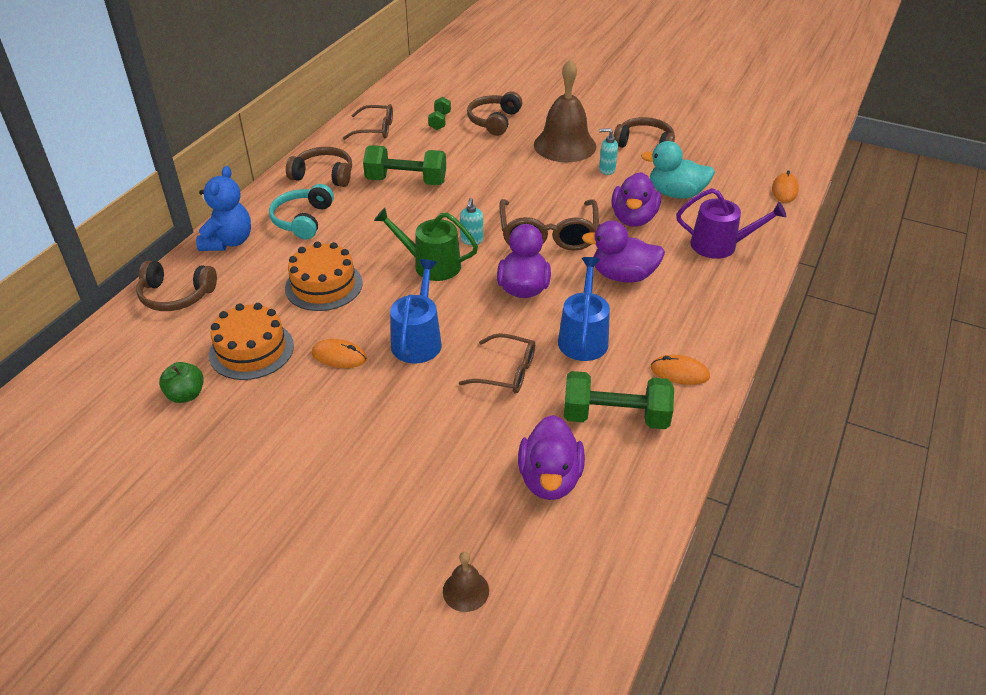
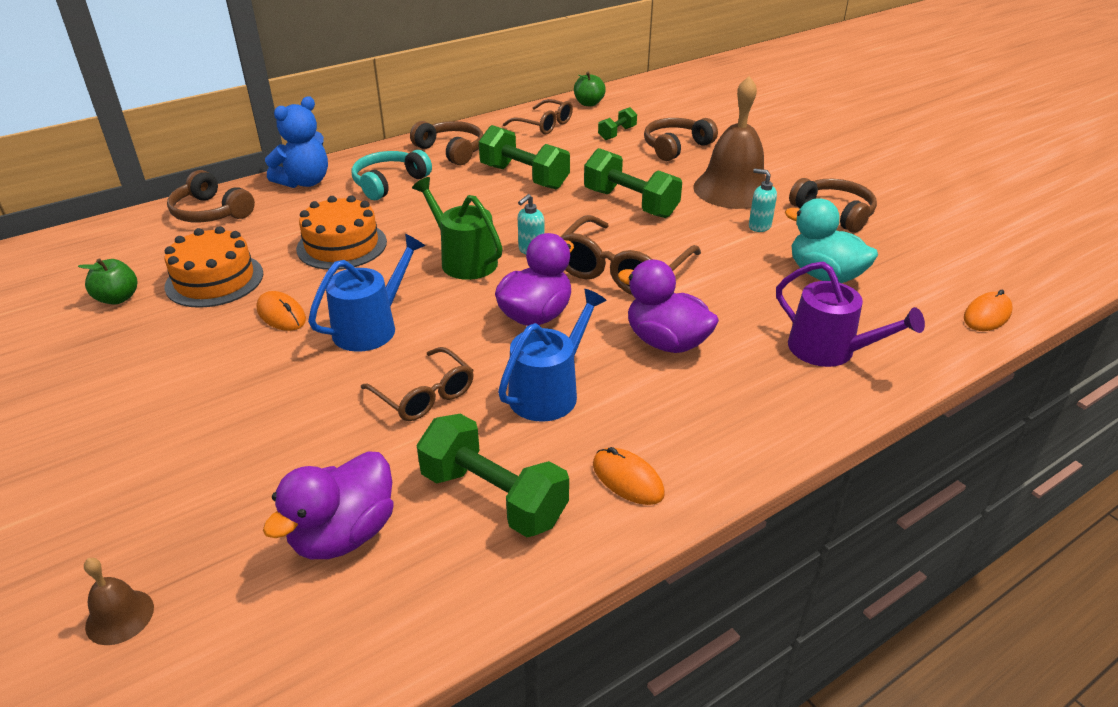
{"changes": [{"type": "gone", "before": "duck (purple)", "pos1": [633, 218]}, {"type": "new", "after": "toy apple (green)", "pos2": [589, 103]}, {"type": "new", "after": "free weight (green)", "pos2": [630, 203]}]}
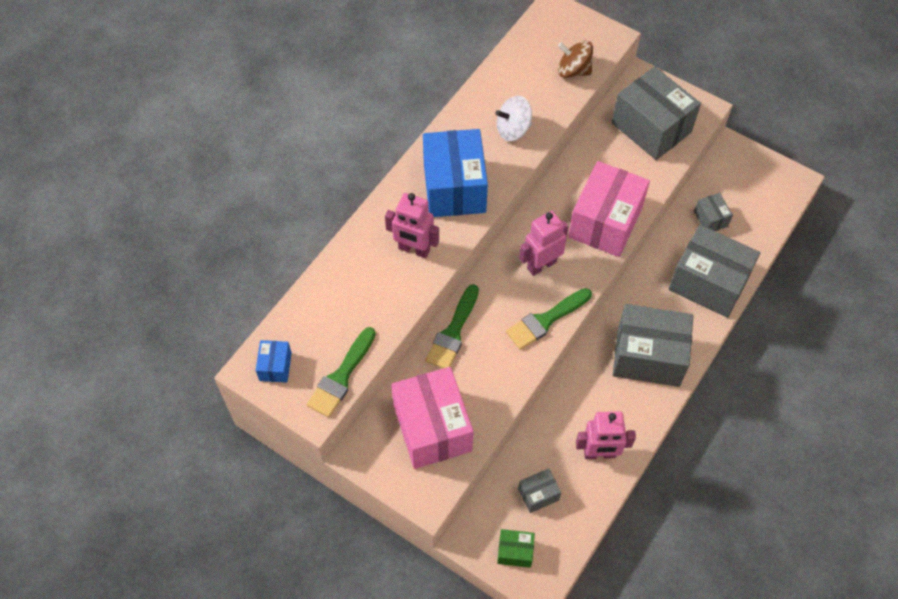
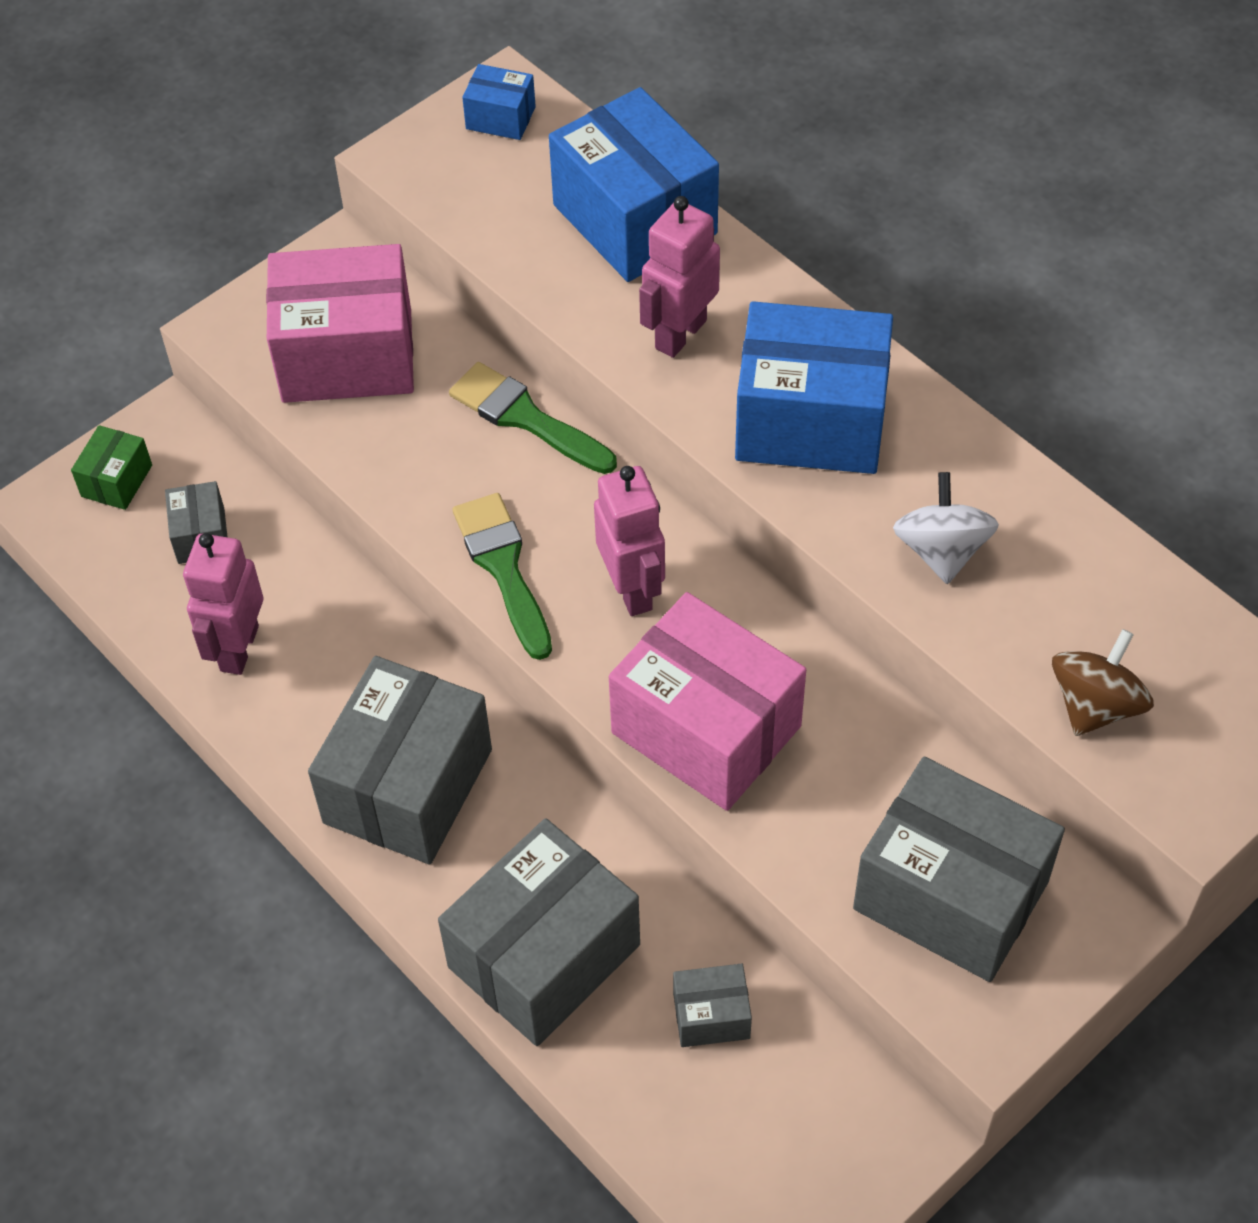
{"changes": [{"type": "rotated", "before": "package (grey)", "pos1": [651, 127], "pos2": [950, 895], "turn": 60}, {"type": "gone", "before": "paintbrush (green)", "pos1": [341, 377]}, {"type": "new", "after": "package (blue)", "pos2": [634, 219]}]}
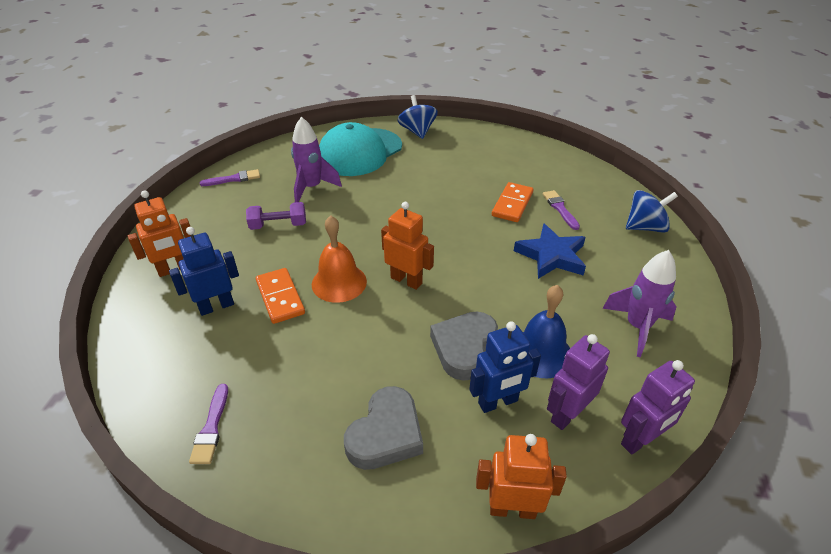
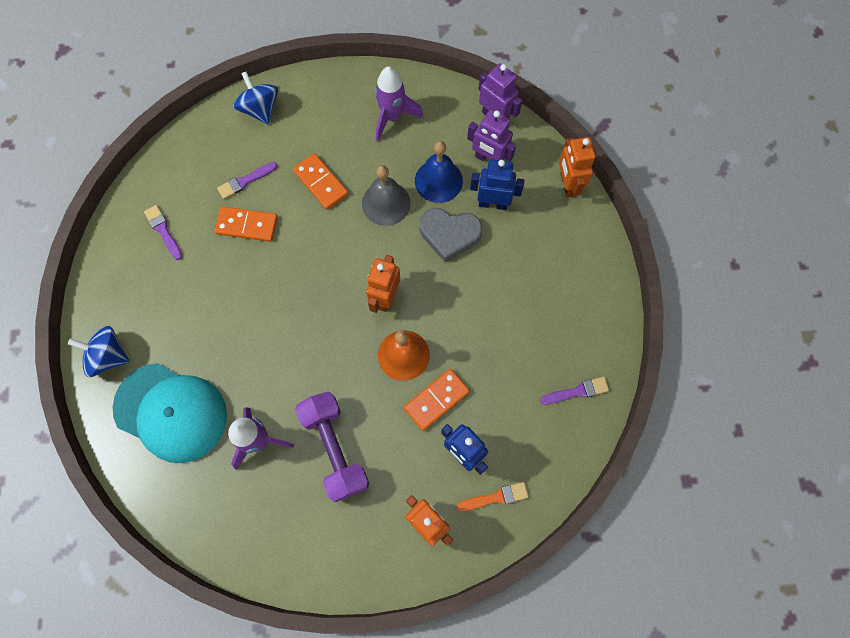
{"changes": [{"type": "rotated", "before": "whirligig (blue)", "pos1": [417, 131], "pos2": [108, 356], "turn": 45}, {"type": "shifted", "before": "paintbrush (purple)", "pos1": [234, 179], "pos2": [163, 231]}, {"type": "scaled", "before": "free weight (purple)", "pos1": [278, 225], "pos2": [335, 448], "scale": 1.65}, {"type": "swapped", "before": "star (blue)", "after": "domino piece (orange)", "pos1": [551, 256], "pos2": [321, 182]}, {"type": "rotated", "before": "robot figure (blue)", "pos1": [498, 402], "pos2": [493, 203], "turn": -45}, {"type": "gone", "before": "heart shape (grey)", "pos1": [386, 434]}, {"type": "new", "after": "school bell (grey)", "pos2": [386, 203]}, {"type": "new", "after": "paintbrush (orange)", "pos2": [495, 497]}]}
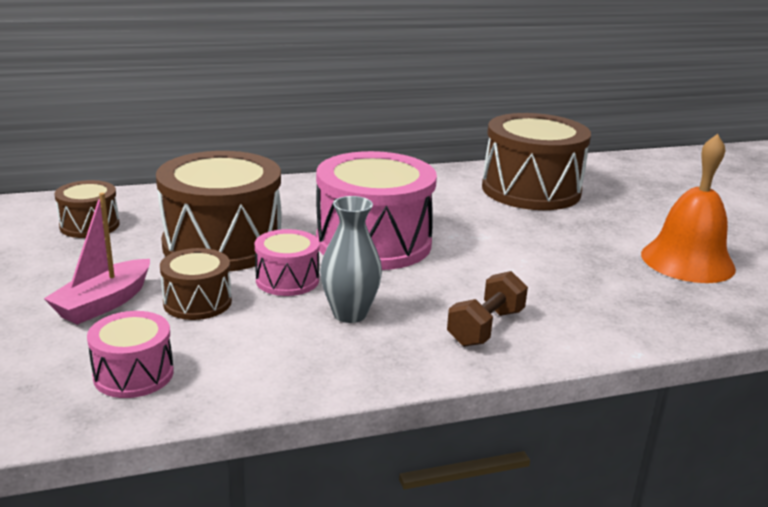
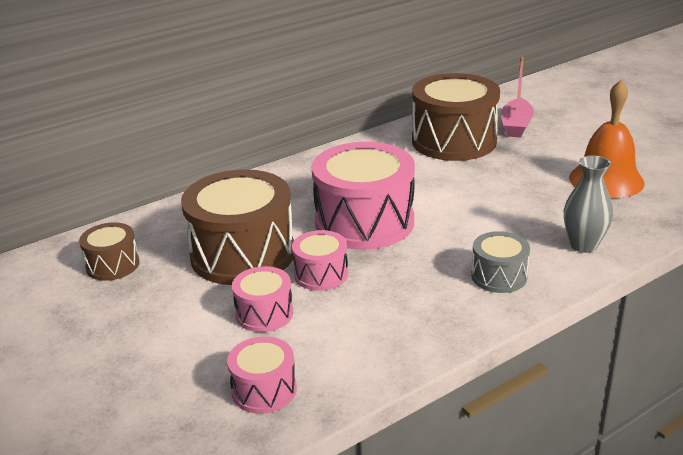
{"changes": [{"type": "shifted", "before": "boat (pink)", "pos1": [103, 303], "pos2": [516, 126]}, {"type": "shifted", "before": "flower vase (grey)", "pos1": [350, 314], "pos2": [583, 245]}, {"type": "repainted", "before": "drum (dark brown)", "after": "drum (pink)", "pos1": [197, 302], "pos2": [264, 313]}, {"type": "swapped", "before": "free weight (dark brown)", "after": "drum (grey)", "pos1": [485, 327], "pos2": [499, 276]}]}
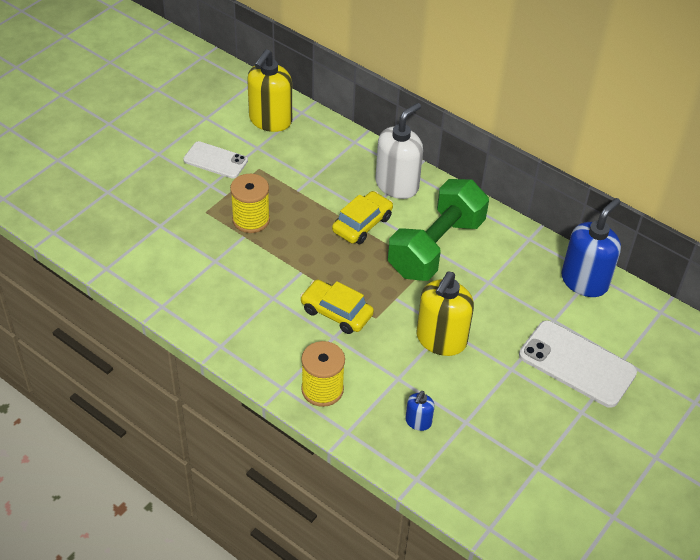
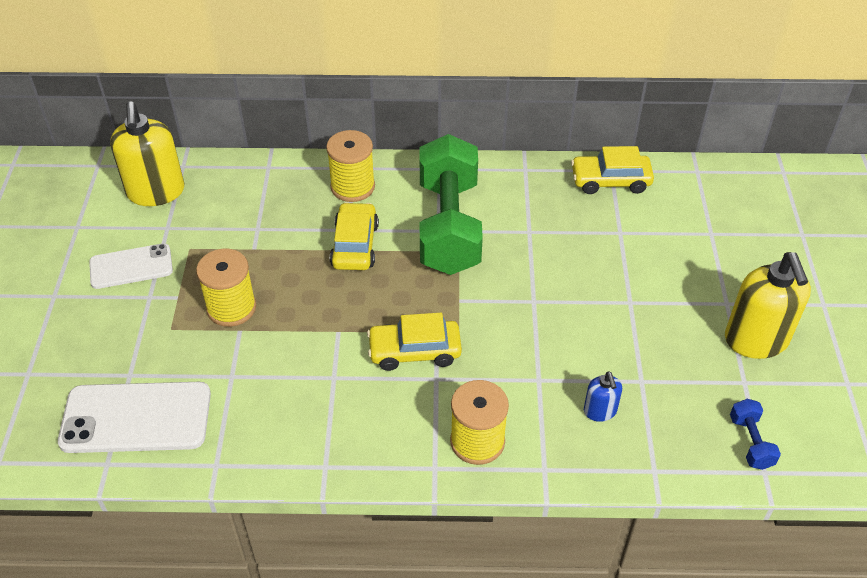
{"changes": [{"type": "swapped", "before": "soap pump (white)", "after": "bobbin (yellow)", "pos1": [397, 185], "pos2": [352, 187]}, {"type": "swapped", "before": "soap pump (blue)", "after": "car (yellow)", "pos1": [584, 281], "pos2": [610, 181]}, {"type": "shifted", "before": "soap pump (yellow)", "pos1": [441, 340], "pos2": [756, 340]}, {"type": "shifted", "before": "mobile phone (white)", "pos1": [577, 364], "pos2": [136, 418]}, {"type": "new", "after": "free weight (blue)", "pos2": [750, 442]}]}
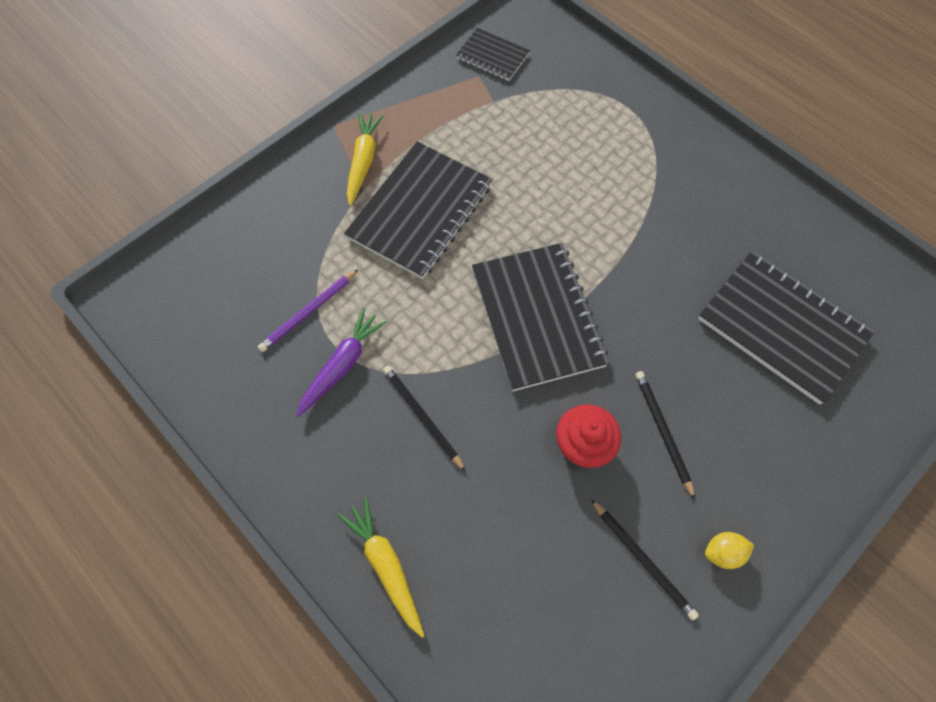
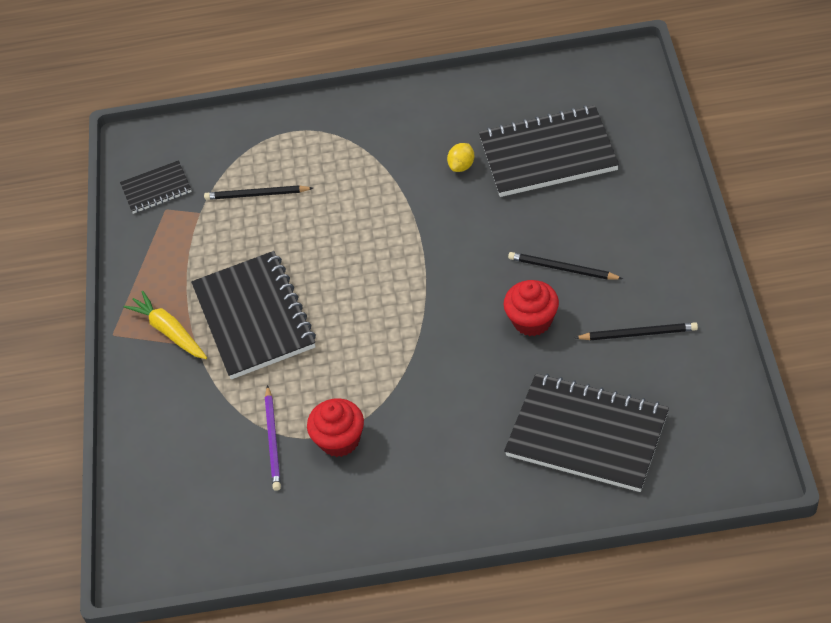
{"changes": [{"type": "shifted", "before": "exercise book (black)", "pos1": [537, 317], "pos2": [587, 435]}, {"type": "swapped", "before": "root vegetable (purple)", "after": "muffin (crimson)", "pos1": [342, 365], "pos2": [339, 440]}, {"type": "shifted", "before": "lead pencil (black)", "pos1": [422, 417], "pos2": [257, 195]}, {"type": "gone", "before": "root vegetable (yellow)", "pos1": [386, 565]}, {"type": "shifted", "before": "citrus fruit (yellow)", "pos1": [722, 552], "pos2": [462, 166]}]}
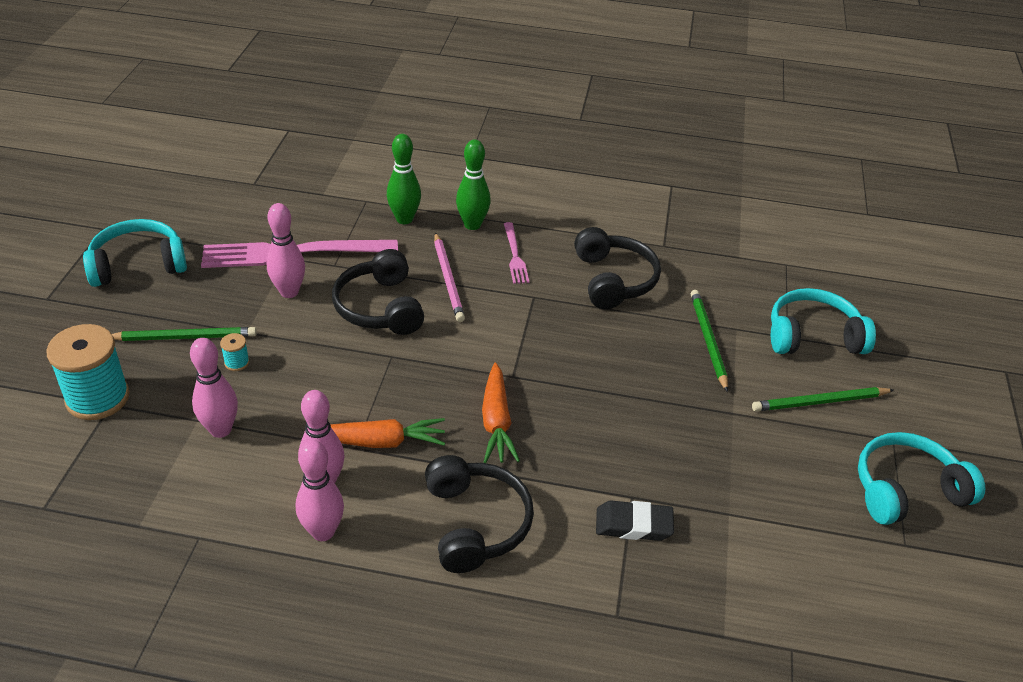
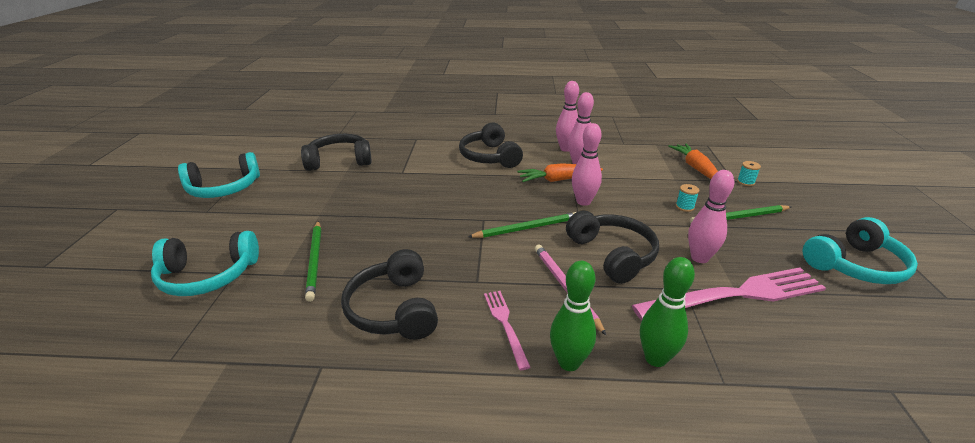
{"changes": [{"type": "scaled", "before": "bobbin (teal)", "pos1": [97, 398], "pos2": [745, 182], "scale": 0.42}, {"type": "shifted", "before": "skittle (pink)", "pos1": [220, 429], "pos2": [583, 202]}, {"type": "shifted", "before": "root vegetable (orange)", "pos1": [496, 422], "pos2": [695, 168]}, {"type": "shifted", "before": "lead pencil (green)", "pos1": [819, 402], "pos2": [527, 228]}, {"type": "gone", "before": "eraser (black)", "pos1": [633, 525]}, {"type": "new", "after": "over-ear headphones (black)", "pos2": [339, 161]}]}
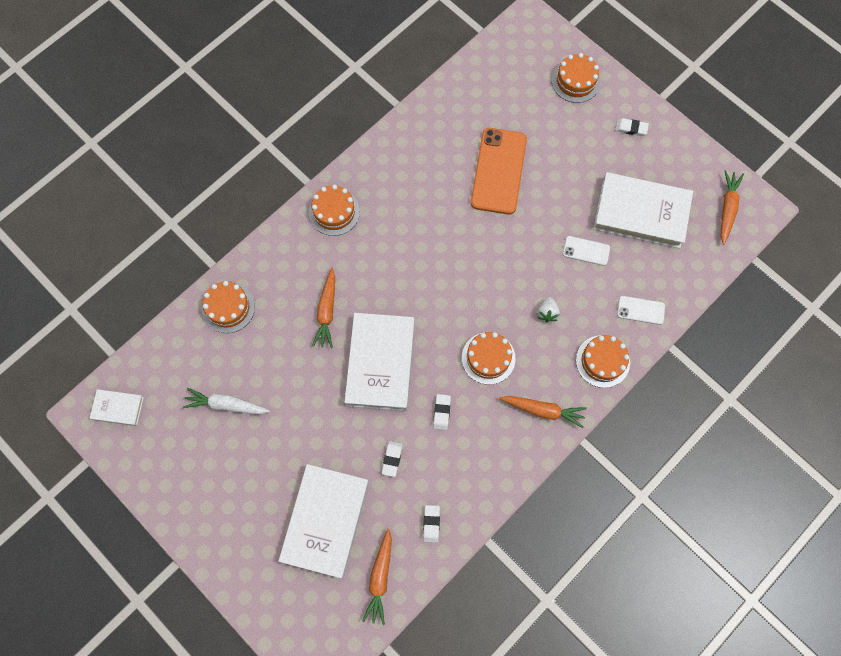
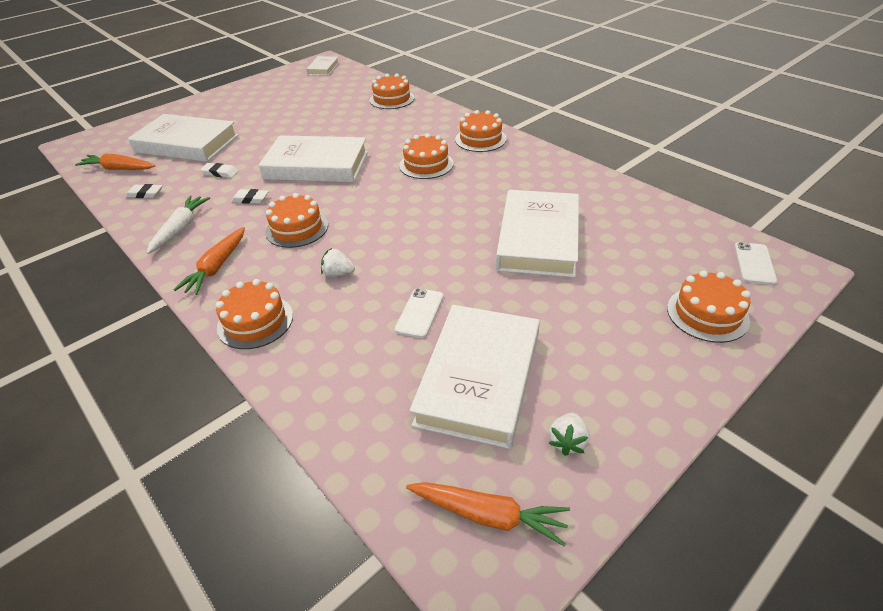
{"changes": [{"type": "gone", "before": "eraser (white)", "pos1": [631, 128]}, {"type": "swapped", "before": "mobile phone (orange)", "after": "hardcover (white)", "pos1": [498, 171], "pos2": [538, 239]}, {"type": "gone", "before": "root vegetable (orange)", "pos1": [327, 311]}, {"type": "shifted", "before": "mobile phone (white)", "pos1": [640, 310], "pos2": [754, 263]}, {"type": "shifted", "before": "root vegetable (white)", "pos1": [226, 405], "pos2": [180, 229]}, {"type": "new", "after": "cake (orange)", "pos2": [426, 164]}, {"type": "new", "after": "strawberry (white)", "pos2": [567, 441]}]}
